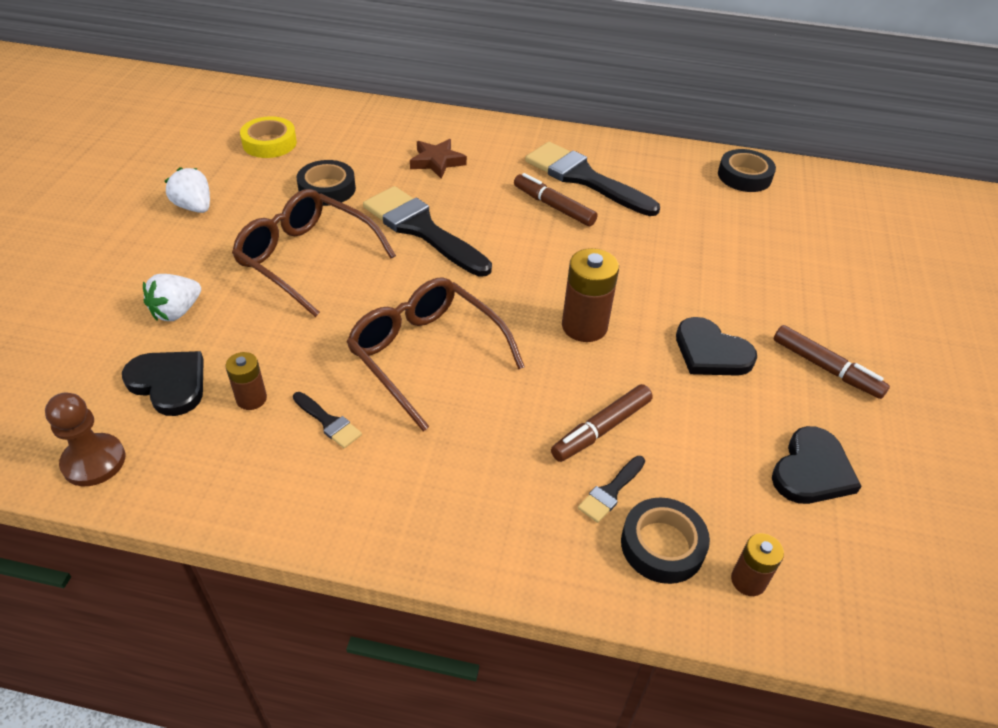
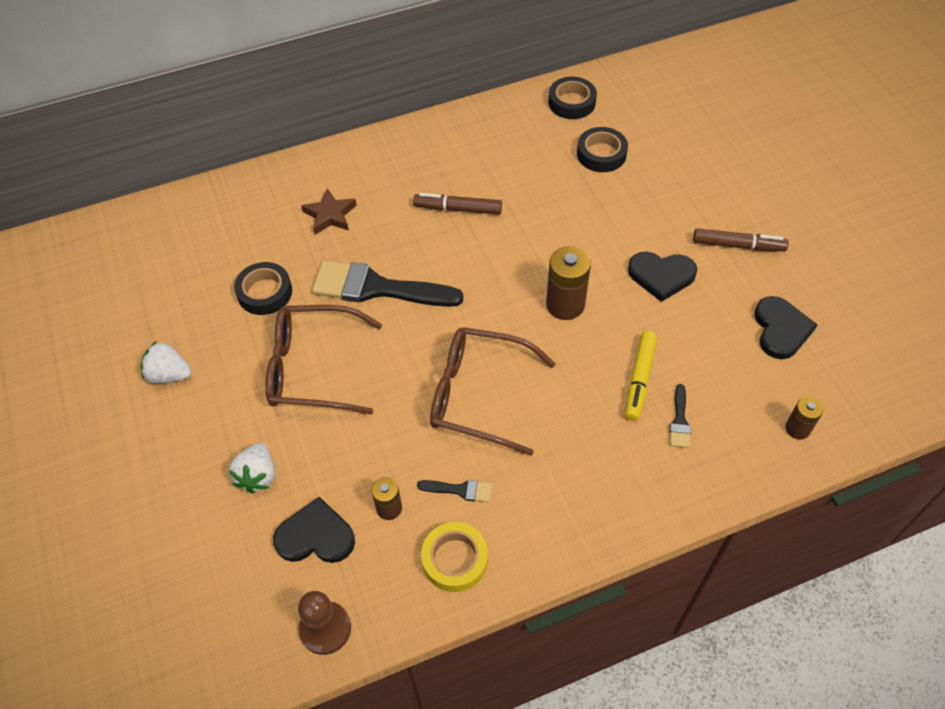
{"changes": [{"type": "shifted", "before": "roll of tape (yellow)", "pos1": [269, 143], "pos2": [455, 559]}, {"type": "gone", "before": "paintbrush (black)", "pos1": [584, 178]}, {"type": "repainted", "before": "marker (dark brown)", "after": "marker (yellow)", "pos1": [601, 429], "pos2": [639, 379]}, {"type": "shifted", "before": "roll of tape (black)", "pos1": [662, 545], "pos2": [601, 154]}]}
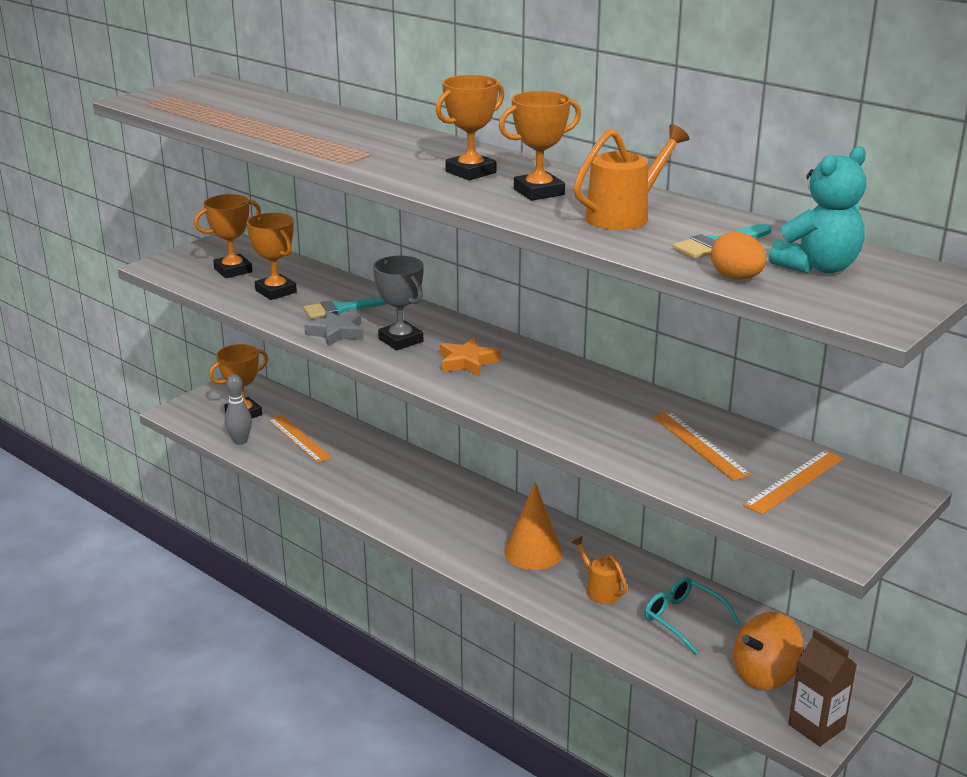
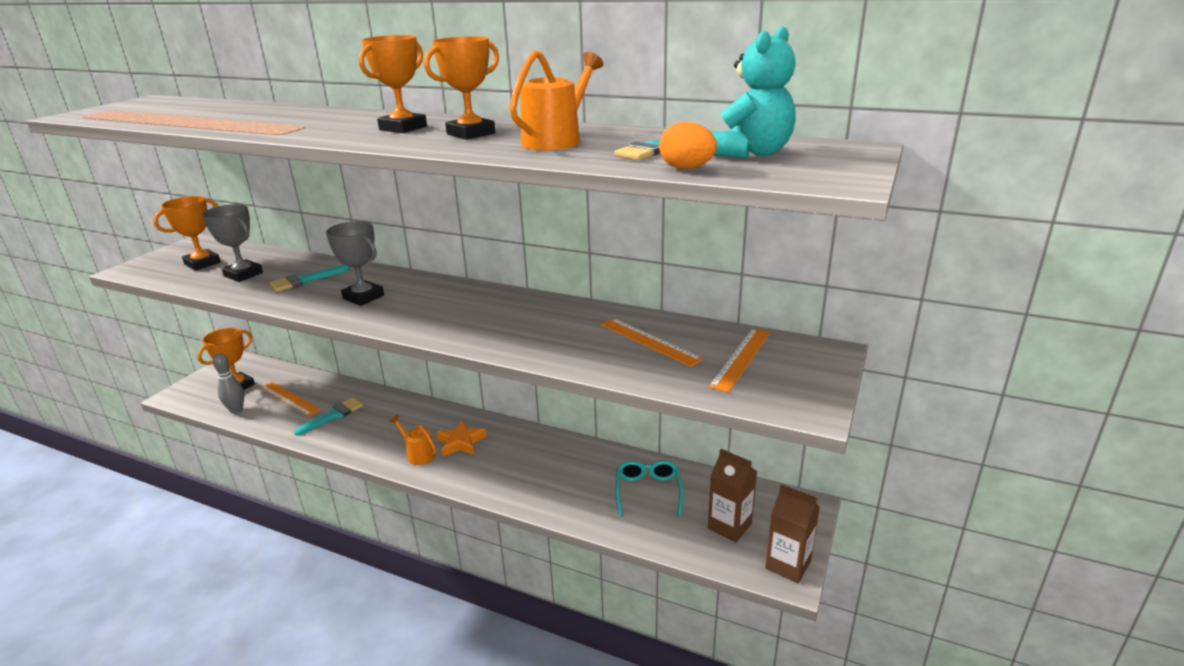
{"changes": [{"type": "repainted", "before": "prize cup (orange)", "after": "prize cup (grey)", "pos1": [276, 291], "pos2": [243, 274]}, {"type": "gone", "before": "star (grey)", "pos1": [336, 333]}, {"type": "shifted", "before": "star (orange)", "pos1": [467, 362], "pos2": [461, 442]}, {"type": "gone", "before": "cone shape (orange)", "pos1": [533, 552]}, {"type": "shifted", "before": "sprinkling can (orange)", "pos1": [599, 590], "pos2": [418, 454]}, {"type": "rotated", "before": "eyeglasses (teal)", "pos1": [683, 619], "pos2": [648, 491], "turn": 60}, {"type": "swapped", "before": "whirligig (orange)", "after": "carton (dark brown)", "pos1": [764, 674], "pos2": [729, 526]}, {"type": "new", "after": "paintbrush (teal)", "pos2": [333, 415]}]}
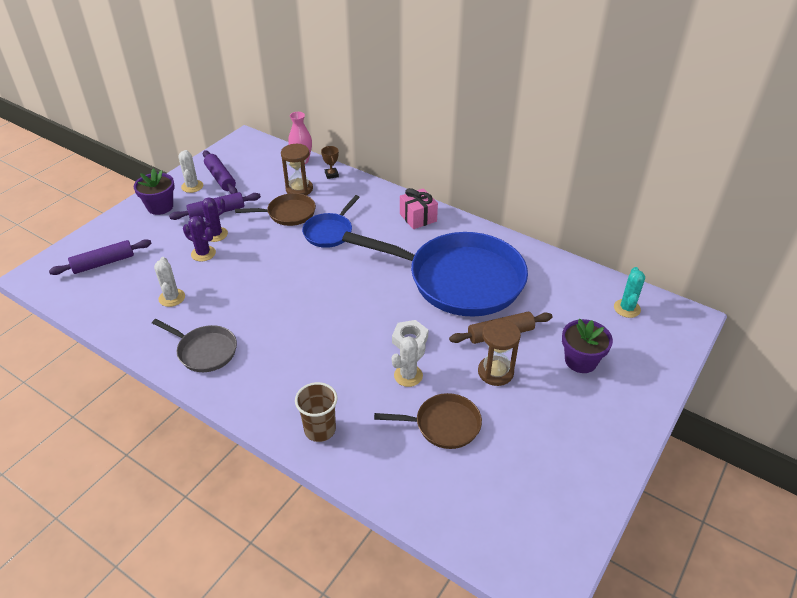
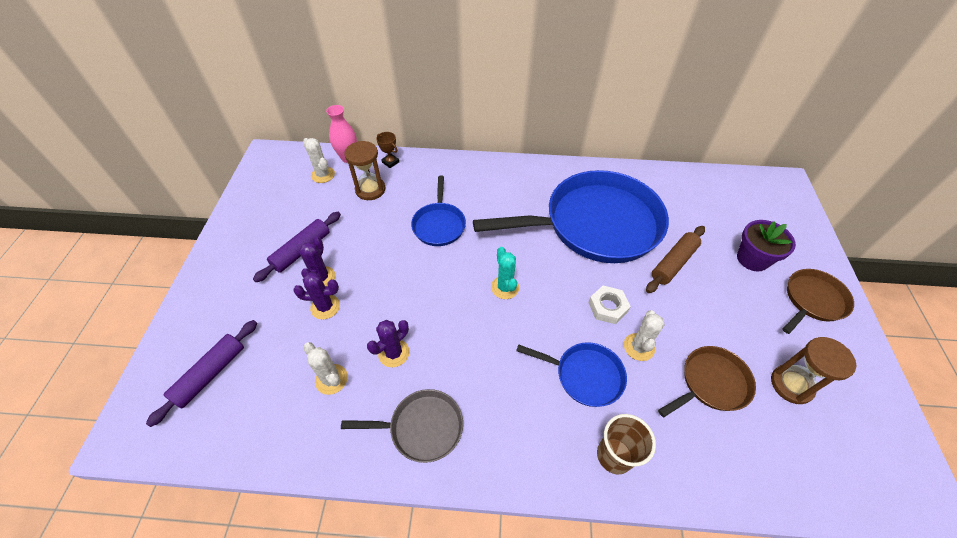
{"changes": [{"type": "shifted", "before": "saguaro cactus (white)", "pos1": [192, 186], "pos2": [323, 175]}, {"type": "gone", "before": "dough roller (purple)", "pos1": [220, 178]}, {"type": "gone", "before": "potted plant (purple)", "pos1": [160, 207]}, {"type": "gone", "before": "present (pink)", "pos1": [418, 217]}, {"type": "shifted", "before": "pan (dark brown)", "pos1": [288, 213], "pos2": [812, 301]}, {"type": "shifted", "before": "saguaro cactus (teal)", "pos1": [627, 308], "pos2": [505, 287]}, {"type": "shifted", "before": "hourglass (dark brown)", "pos1": [495, 372], "pos2": [791, 385]}, {"type": "new", "after": "saguaro cactus (purple)", "pos2": [394, 353]}, {"type": "new", "after": "pan (blue)", "pos2": [585, 375]}]}
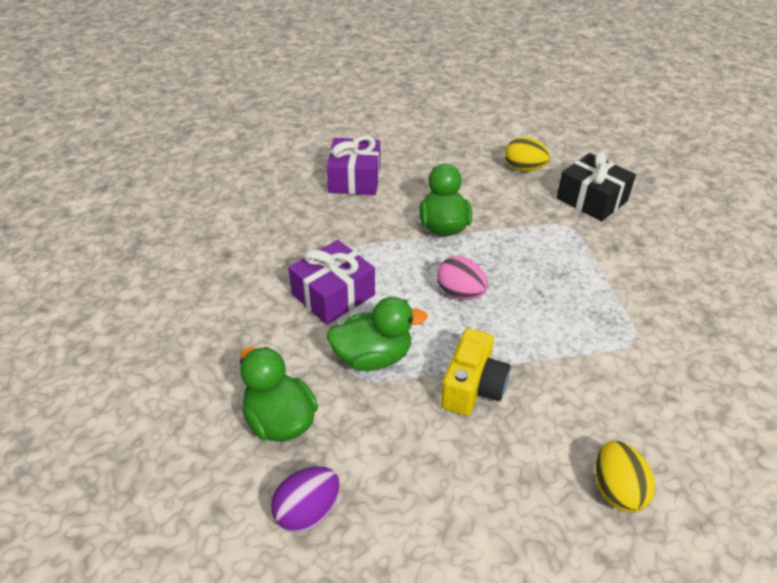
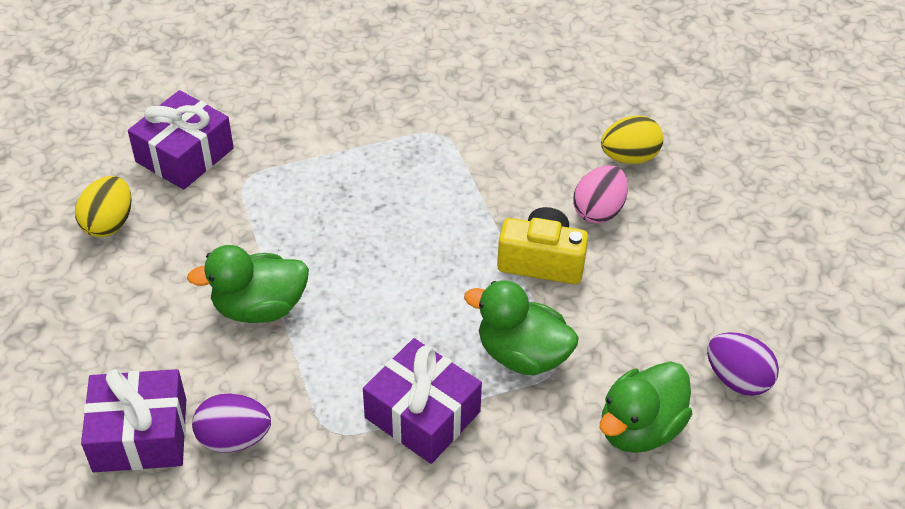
{"changes": [{"type": "repainted", "before": "present (black)", "after": "present (purple)", "pos1": [591, 199], "pos2": [184, 155]}, {"type": "shifted", "before": "toy egg (pink)", "pos1": [460, 293], "pos2": [598, 211]}, {"type": "rotated", "before": "duck (green)", "pos1": [373, 357], "pos2": [522, 355], "turn": -45}, {"type": "new", "after": "toy egg (purple)", "pos2": [234, 439]}]}
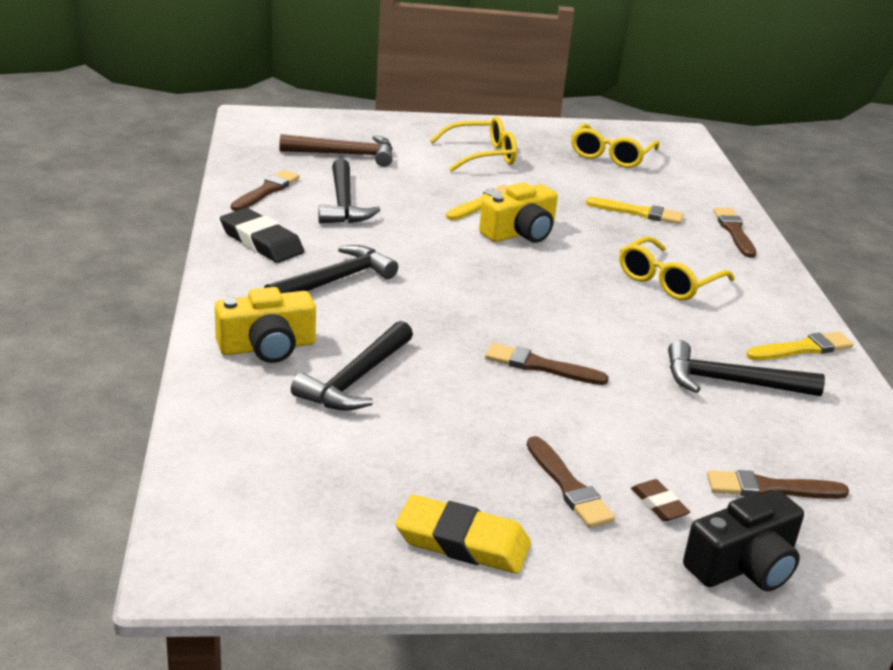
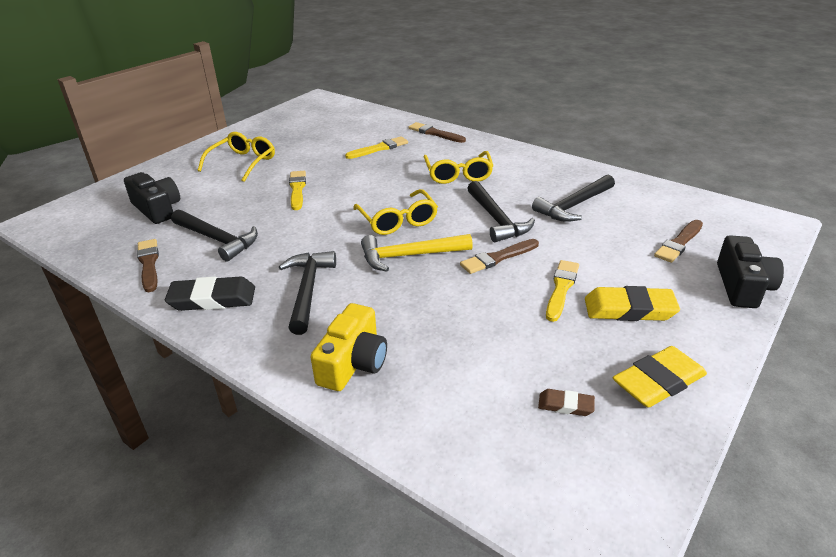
{"changes": [{"type": "shifted", "before": "eyeglasses (yellow)", "pos1": [611, 156], "pos2": [398, 221]}, {"type": "swapped", "before": "hammer (dark brown)", "after": "compact camera (black)", "pos1": [344, 155], "pos2": [157, 209]}, {"type": "gone", "before": "compact camera (yellow)", "pos1": [520, 233]}, {"type": "shifted", "before": "hammer (black)", "pos1": [356, 379], "pos2": [496, 219]}, {"type": "shifted", "before": "paintbrush (yellow)", "pos1": [802, 349], "pos2": [561, 288]}, {"type": "swapped", "before": "paintbrush (dark brown)", "after": "eraser (yellow)", "pos1": [568, 486], "pos2": [629, 309]}, {"type": "shifted", "before": "eraser (dark brown)", "pos1": [659, 504], "pos2": [565, 405]}, {"type": "new", "after": "hammer (yellow)", "pos2": [409, 256]}]}
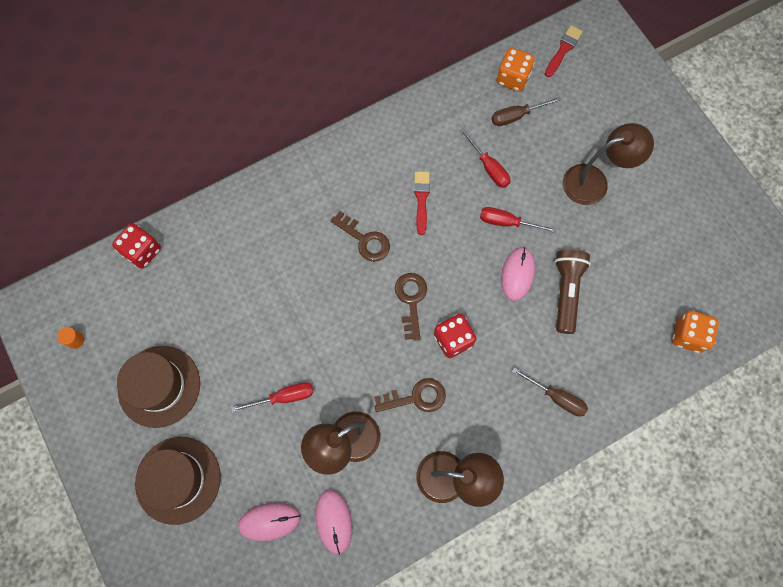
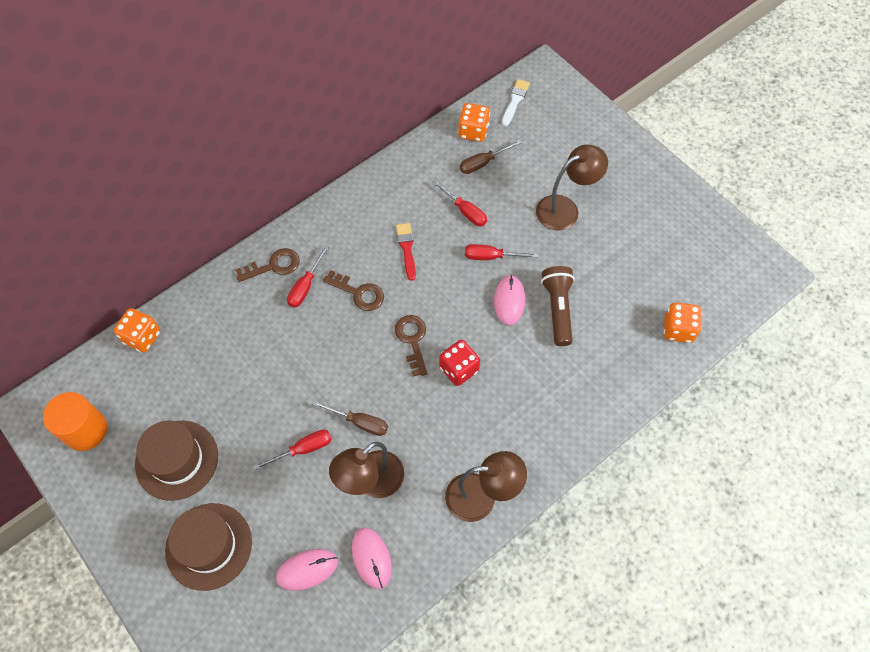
{"changes": [{"type": "repainted", "before": "paintbrush (crimson)", "after": "paintbrush (white)", "pos1": [563, 50], "pos2": [515, 101]}, {"type": "repainted", "before": "game die (crimson)", "after": "game die (orange)", "pos1": [142, 251], "pos2": [142, 337]}, {"type": "scaled", "before": "cylinder (orange)", "pos1": [75, 340], "pos2": [85, 430], "scale": 2.42}, {"type": "shifted", "before": "hand screwdriver (dark brown)", "pos1": [556, 397], "pos2": [359, 422]}, {"type": "shifted", "before": "key (dark brown)", "pos1": [416, 397], "pos2": [273, 266]}, {"type": "new", "after": "hand screwdriver (crimson)", "pos2": [305, 286]}]}
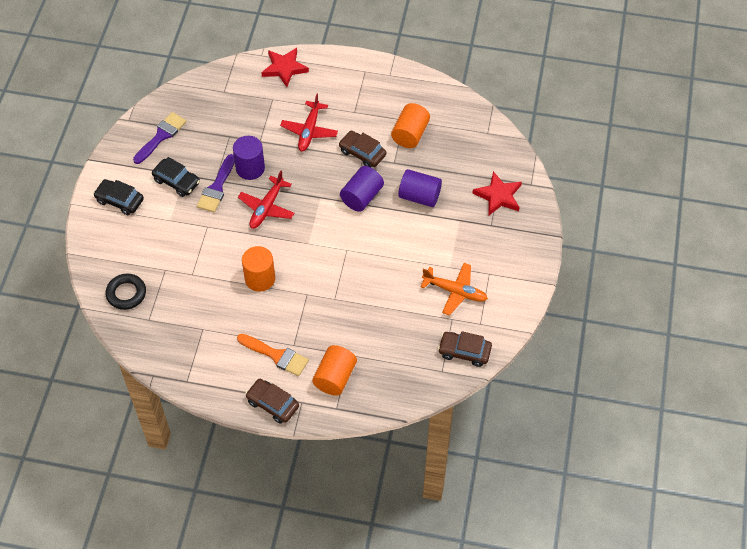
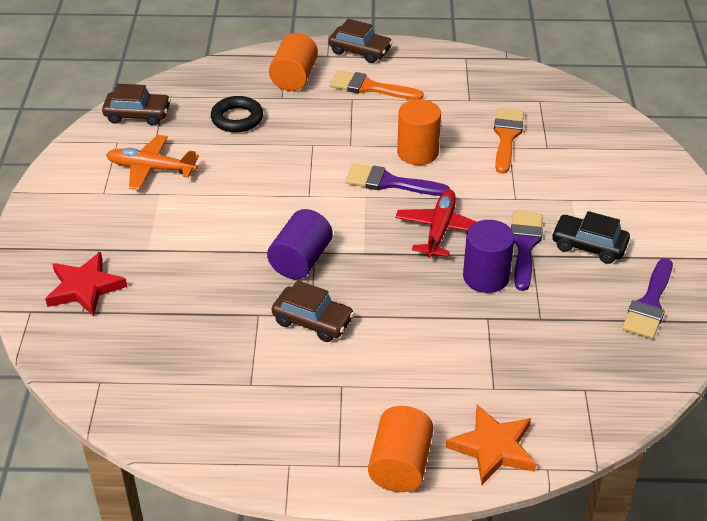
{"changes": [{"type": "repainted", "before": "star (crimson)", "after": "star (orange)", "pos1": [284, 68], "pos2": [493, 448]}, {"type": "gone", "before": "plane (crimson)", "pos1": [309, 131]}, {"type": "shifted", "before": "cylinder (orange)", "pos1": [410, 134], "pos2": [400, 465]}, {"type": "gone", "before": "cylinder (purple)", "pos1": [419, 196]}, {"type": "gone", "before": "car (black)", "pos1": [119, 200]}, {"type": "shifted", "before": "ring (black)", "pos1": [126, 293], "pos2": [237, 119]}, {"type": "new", "after": "paintbrush (orange)", "pos2": [506, 137]}, {"type": "new", "after": "paintbrush (purple)", "pos2": [389, 182]}]}
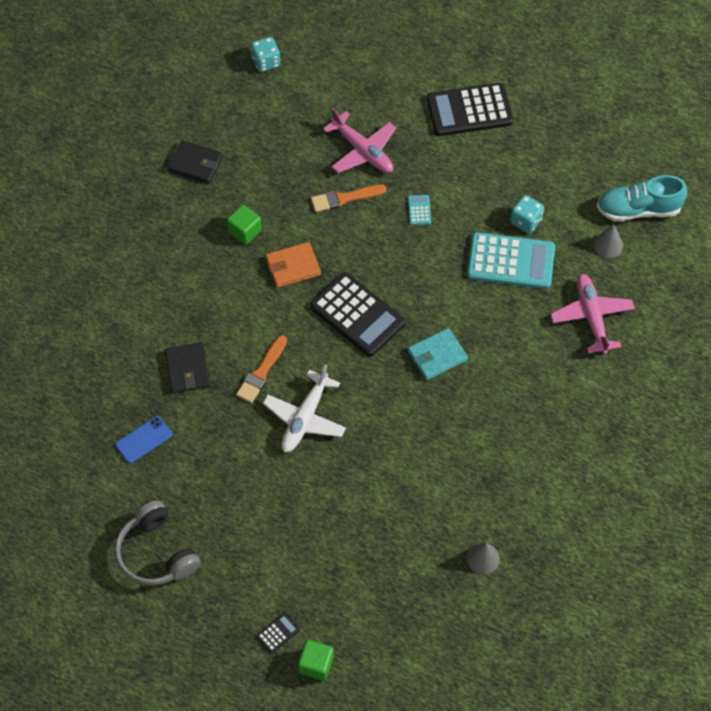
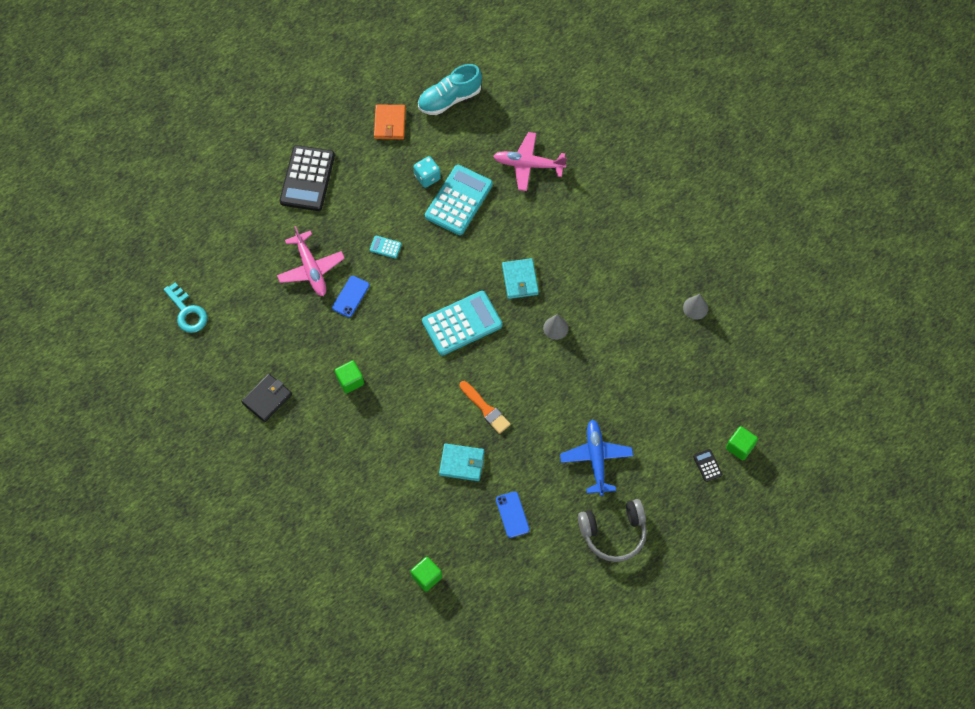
{"changes": [{"type": "swapped", "before": "game die (teal)", "after": "key (teal)", "pos1": [266, 62], "pos2": [187, 312]}, {"type": "rotated", "before": "plane (pink)", "pos1": [362, 151], "pos2": [311, 268], "turn": 90}, {"type": "rotated", "before": "sneaker (teal)", "pos1": [638, 210], "pos2": [449, 99], "turn": 45}, {"type": "swapped", "before": "paintbrush (orange)", "after": "mobile phone (blue)", "pos1": [345, 198], "pos2": [350, 296]}, {"type": "shifted", "before": "cone shape (grey)", "pos1": [608, 245], "pos2": [555, 328]}, {"type": "shifted", "before": "wallet (orange)", "pos1": [293, 266], "pos2": [389, 123]}, {"type": "repainted", "before": "calculator (black)", "after": "calculator (teal)", "pos1": [357, 315], "pos2": [462, 323]}, {"type": "repainted", "before": "wallet (black)", "after": "wallet (teal)", "pos1": [187, 369], "pos2": [461, 463]}, {"type": "gone", "before": "plane (white)", "pos1": [305, 418]}, {"type": "new", "after": "plane (blue)", "pos2": [596, 459]}, {"type": "new", "after": "cube (green)", "pos2": [426, 577]}]}
